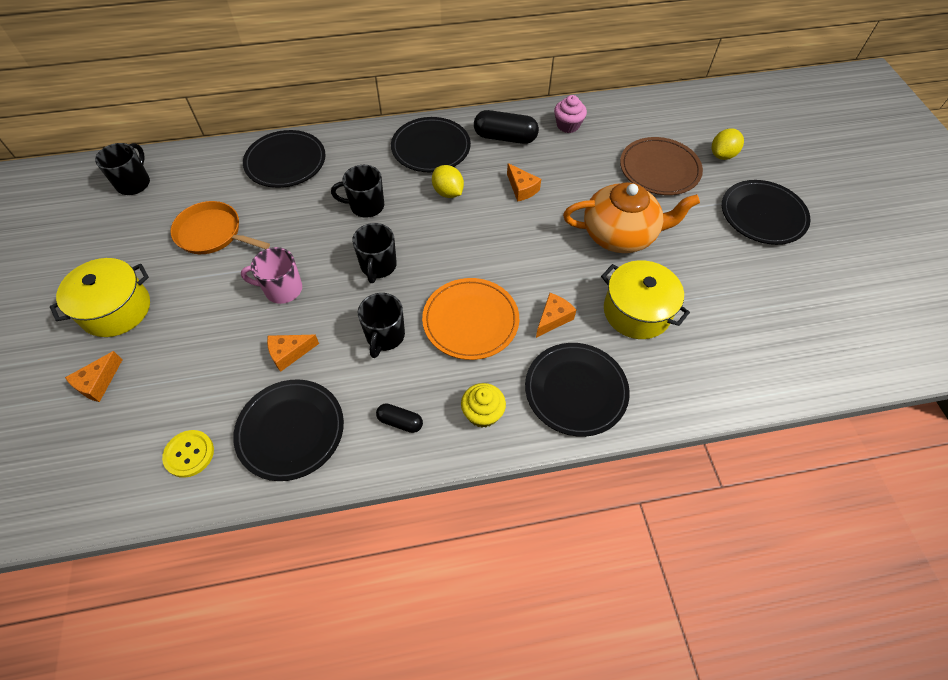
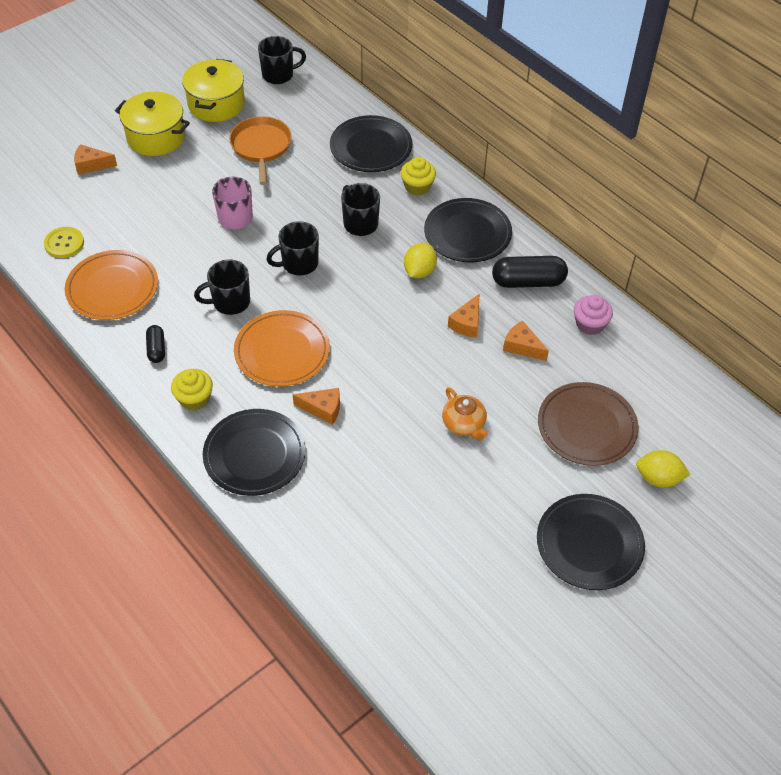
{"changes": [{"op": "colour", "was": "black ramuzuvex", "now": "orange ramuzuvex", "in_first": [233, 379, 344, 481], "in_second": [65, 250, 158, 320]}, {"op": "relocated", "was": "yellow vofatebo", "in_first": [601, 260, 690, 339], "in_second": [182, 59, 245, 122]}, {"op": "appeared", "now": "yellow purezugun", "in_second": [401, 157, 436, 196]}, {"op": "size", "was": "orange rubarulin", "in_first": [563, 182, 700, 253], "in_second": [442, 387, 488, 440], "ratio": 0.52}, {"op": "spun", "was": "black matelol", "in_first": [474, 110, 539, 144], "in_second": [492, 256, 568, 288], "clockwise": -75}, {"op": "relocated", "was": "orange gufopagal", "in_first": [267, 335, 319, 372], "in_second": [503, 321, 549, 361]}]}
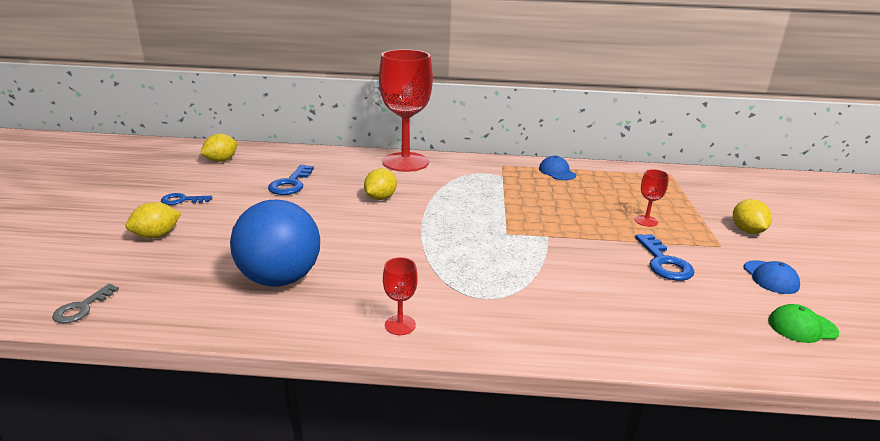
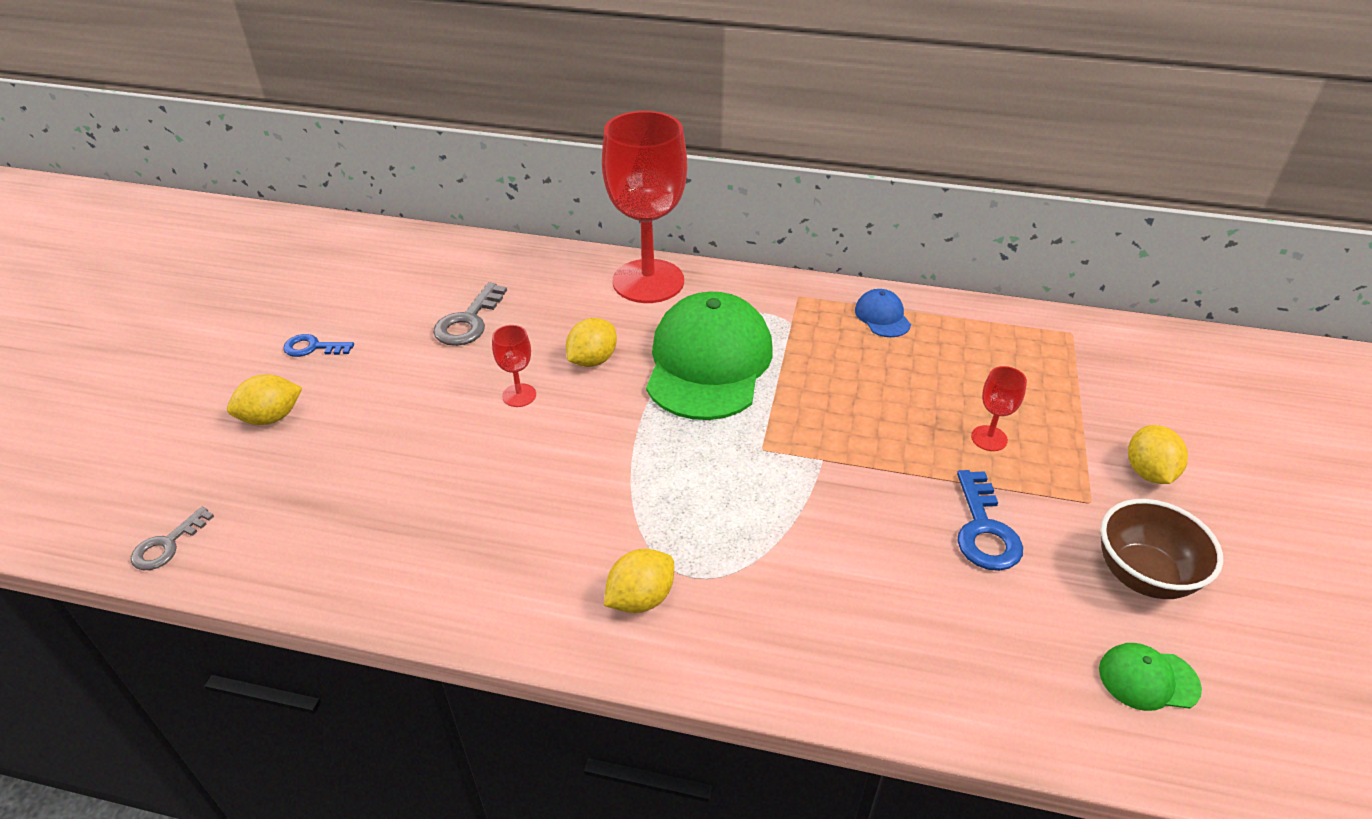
{"changes": [{"op": "colour", "was": "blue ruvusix", "now": "grey ruvusix", "in_first": [268, 165, 314, 195], "in_second": [433, 282, 507, 346]}, {"op": "relocated", "was": "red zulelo", "in_first": [383, 257, 418, 335], "in_second": [492, 325, 536, 407]}, {"op": "relocated", "was": "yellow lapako", "in_first": [200, 134, 237, 162], "in_second": [604, 549, 674, 613]}, {"op": "appeared", "now": "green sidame", "in_second": [646, 292, 773, 420]}, {"op": "exchanged", "was": "blue sidame", "now": "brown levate", "in_first": [743, 260, 800, 294], "in_second": [1101, 499, 1223, 599]}, {"op": "missing", "was": "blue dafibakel", "in_first": [230, 200, 320, 287]}]}
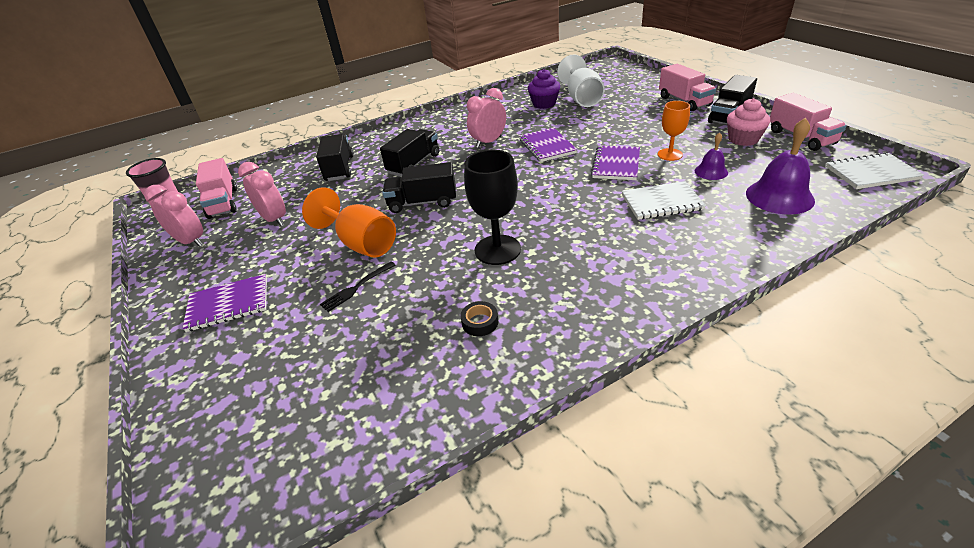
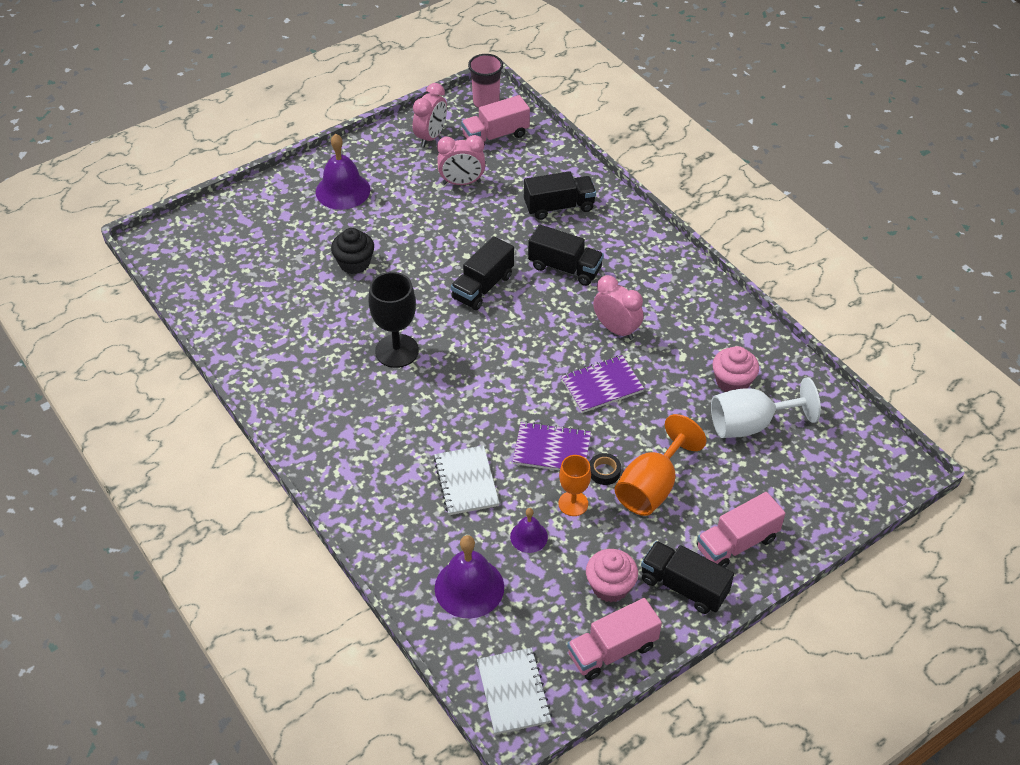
{"changes": [{"op": "exchanged", "was": "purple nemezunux", "now": "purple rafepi", "in_first": [182, 274, 267, 332], "in_second": [316, 134, 370, 210]}, {"op": "exchanged", "was": "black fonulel", "now": "black purezugun", "in_first": [320, 262, 396, 312], "in_second": [331, 228, 374, 274]}, {"op": "spun", "was": "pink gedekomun", "in_first": [238, 162, 286, 226], "in_second": [437, 135, 485, 185], "clockwise": 45}, {"op": "spun", "was": "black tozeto", "in_first": [383, 162, 456, 213], "in_second": [451, 236, 514, 310], "clockwise": -135}, {"op": "relocated", "was": "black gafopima", "in_first": [460, 301, 498, 336], "in_second": [590, 453, 621, 485]}, {"op": "relocated", "was": "orange zulelo", "in_first": [302, 187, 396, 258], "in_second": [615, 414, 706, 516]}, {"op": "colour", "was": "purple purezugun", "now": "pink purezugun", "in_first": [528, 69, 560, 109], "in_second": [712, 346, 759, 392]}]}
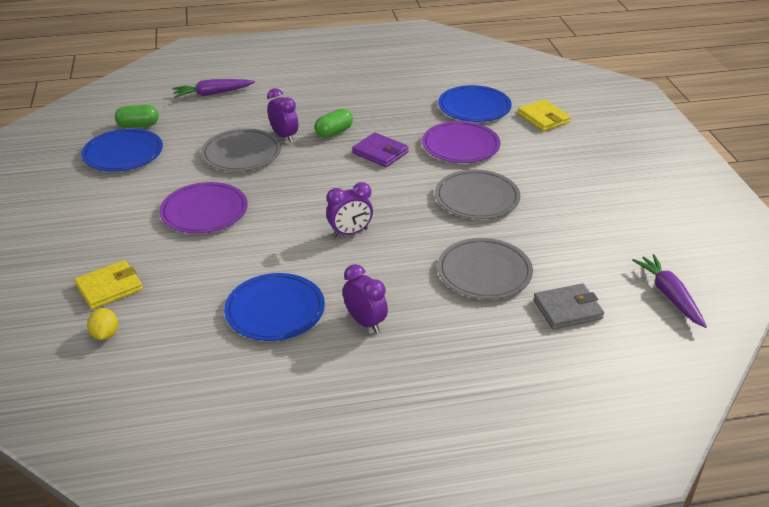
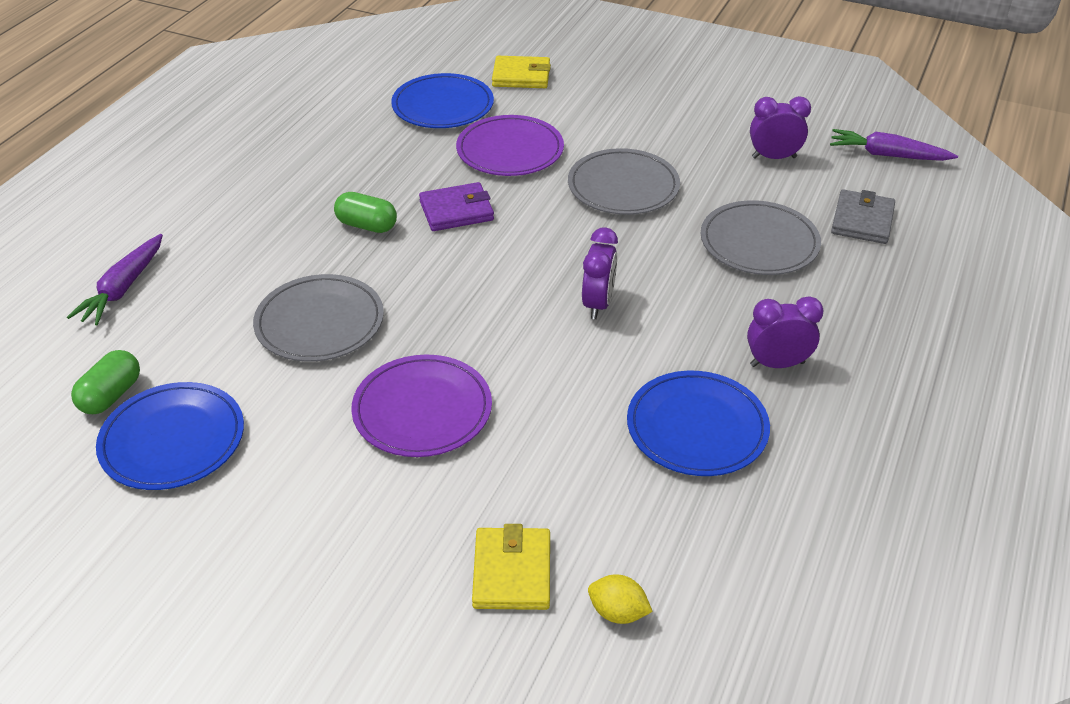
{"changes": [{"op": "spun", "was": "green matelol", "in_first": [315, 108, 353, 138], "in_second": [334, 192, 397, 233], "clockwise": -60}, {"op": "relocated", "was": "purple gedekomun", "in_first": [267, 88, 298, 143], "in_second": [750, 96, 811, 159]}]}
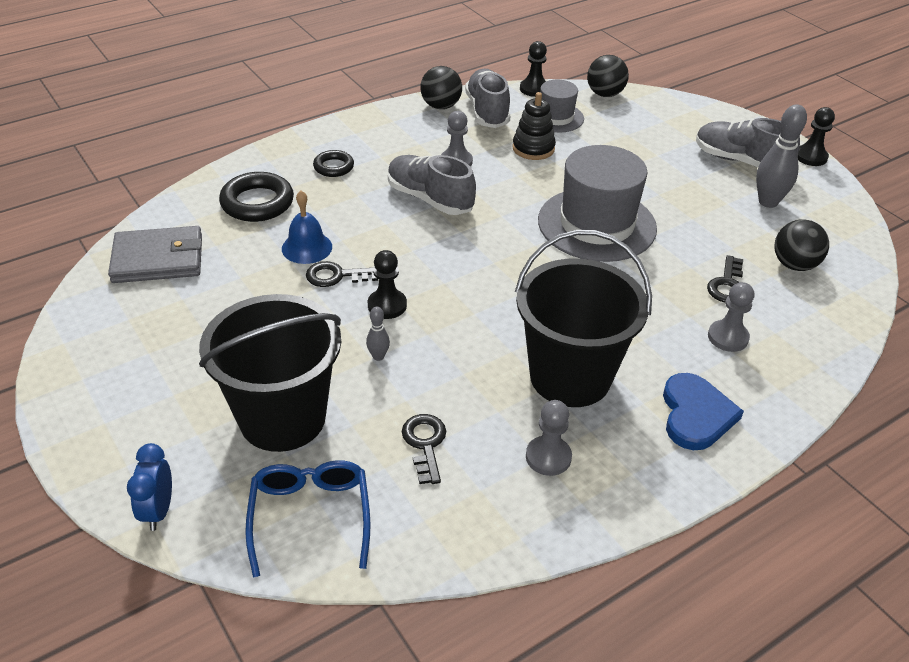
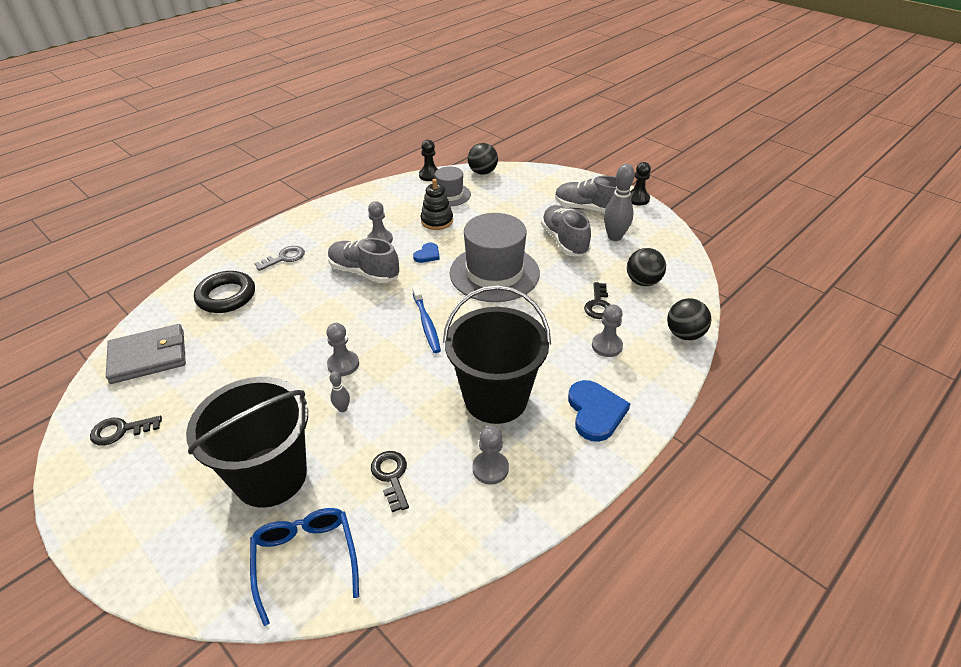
{"changes": [{"op": "relocated", "was": "black ruvusix", "in_first": [306, 261, 378, 287], "in_second": [90, 416, 162, 446]}, {"op": "exchanged", "was": "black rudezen", "now": "grey ruvusix", "in_first": [313, 150, 354, 177], "in_second": [254, 246, 305, 271]}, {"op": "colour", "was": "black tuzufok", "now": "grey tuzufok", "in_first": [368, 250, 407, 319], "in_second": [326, 323, 359, 376]}, {"op": "appeared", "now": "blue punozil", "in_second": [412, 285, 441, 353]}, {"op": "appeared", "now": "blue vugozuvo", "in_second": [413, 243, 440, 263]}, {"op": "relocated", "was": "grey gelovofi", "in_first": [465, 69, 510, 128], "in_second": [541, 205, 591, 257]}, {"op": "relocated", "was": "black dafibakel", "in_first": [420, 66, 462, 109], "in_second": [667, 298, 711, 340]}, {"op": "missing", "was": "blue gedekomun", "in_first": [127, 443, 172, 531]}, {"op": "missing", "was": "blue rafepi", "in_first": [282, 191, 332, 264]}]}
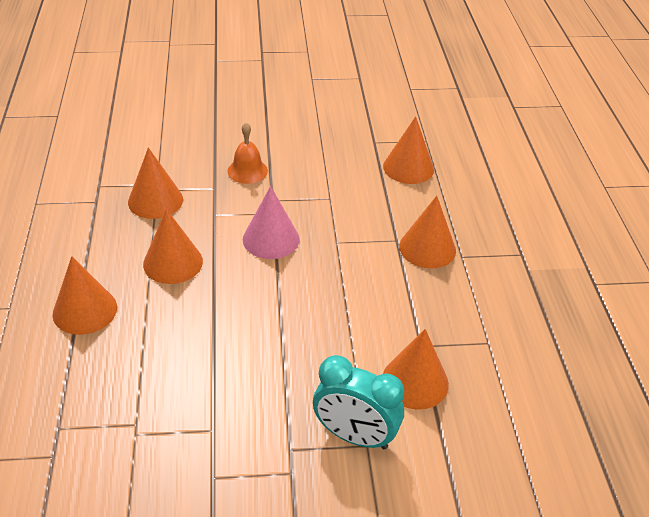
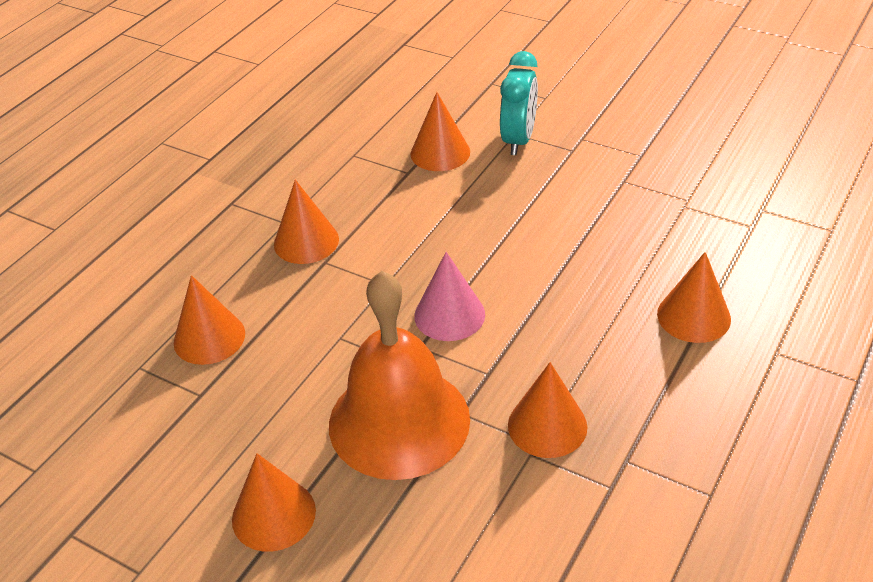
{"changes": [{"op": "relocated", "was": "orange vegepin", "in_first": [143, 209, 203, 284], "in_second": [232, 453, 316, 552]}, {"op": "size", "was": "orange rafepi", "in_first": [228, 122, 268, 184], "in_second": [329, 271, 470, 480], "ratio": 2.34}, {"op": "spun", "was": "turquoise gedekomun", "in_first": [313, 355, 404, 449], "in_second": [500, 51, 538, 155], "clockwise": 45}]}
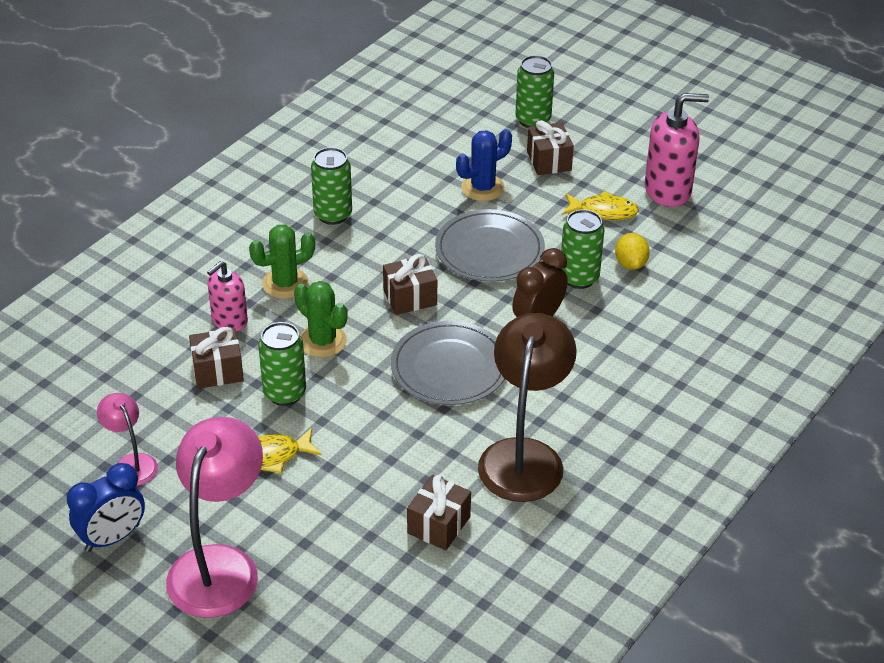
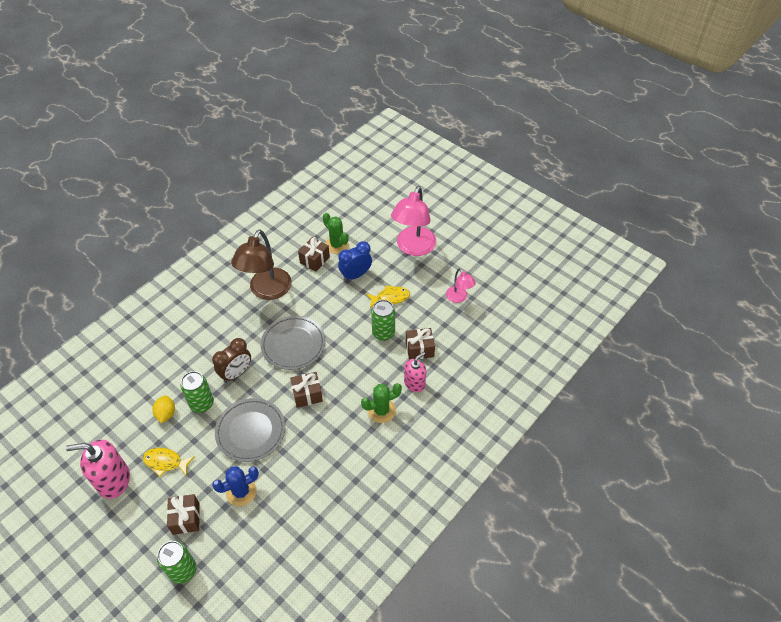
{"changes": [{"op": "relocated", "was": "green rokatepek", "in_first": [294, 281, 348, 357], "in_second": [322, 213, 349, 254]}, {"op": "relocated", "was": "blue gedekomun", "in_first": [67, 463, 145, 552], "in_second": [338, 241, 372, 281]}, {"op": "missing", "was": "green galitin", "in_first": [311, 147, 352, 225]}]}
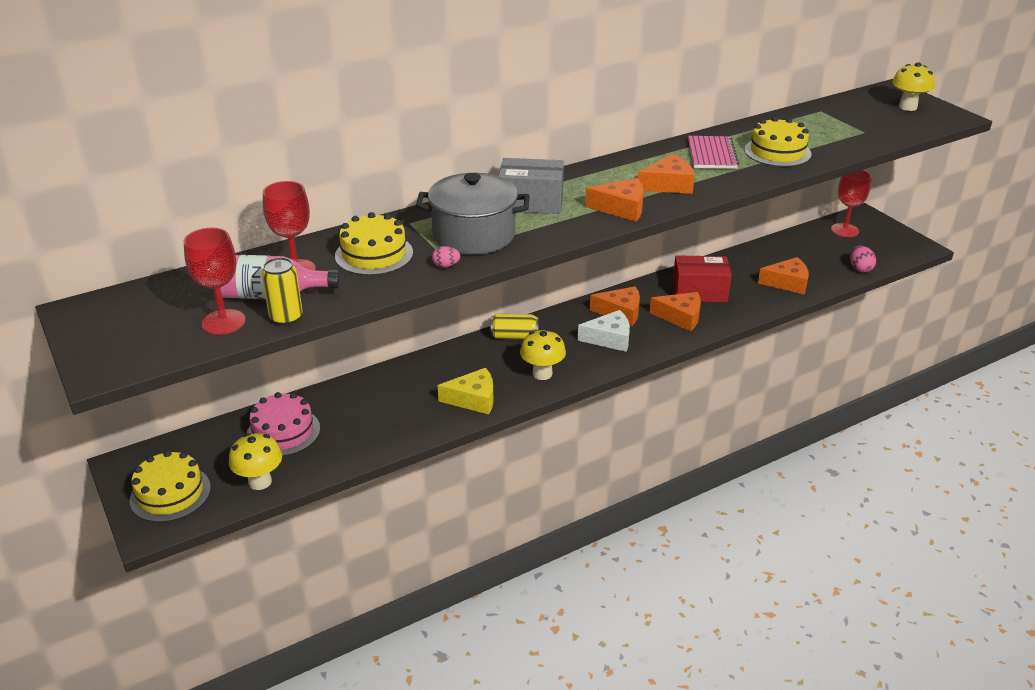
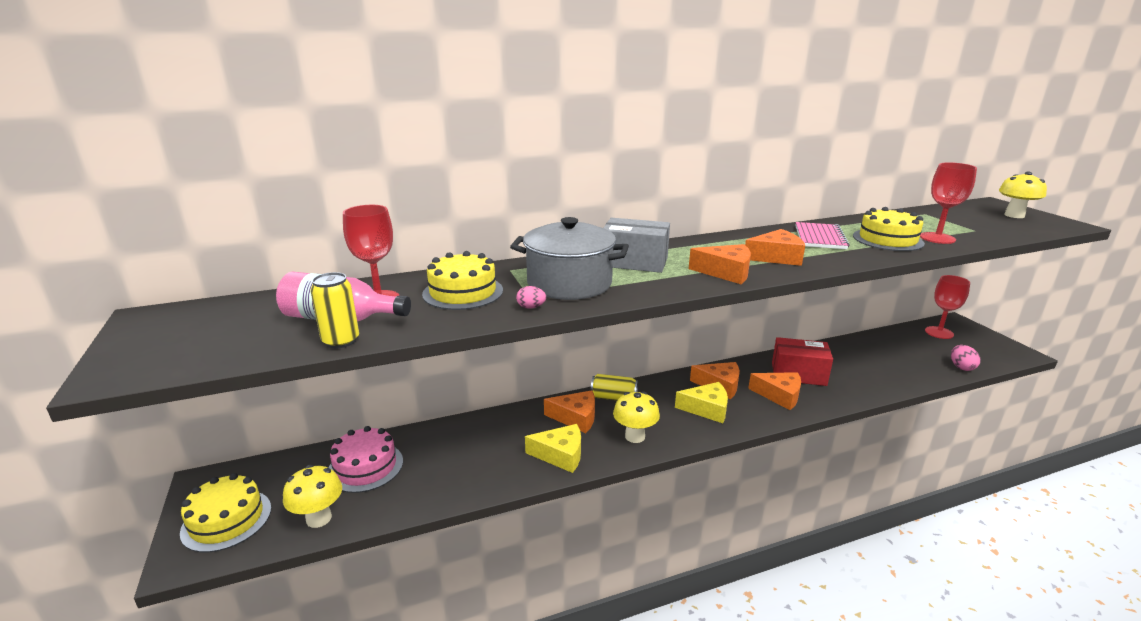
{"changes": [{"op": "relocated", "was": "orange gufopagal", "in_first": [758, 257, 809, 295], "in_second": [544, 390, 595, 433]}, {"op": "colour", "was": "white gufopagal", "now": "yellow gufopagal", "in_first": [578, 310, 630, 352], "in_second": [675, 382, 728, 423]}, {"op": "relocated", "was": "red zulelo", "in_first": [183, 228, 246, 335], "in_second": [920, 162, 977, 244]}]}
